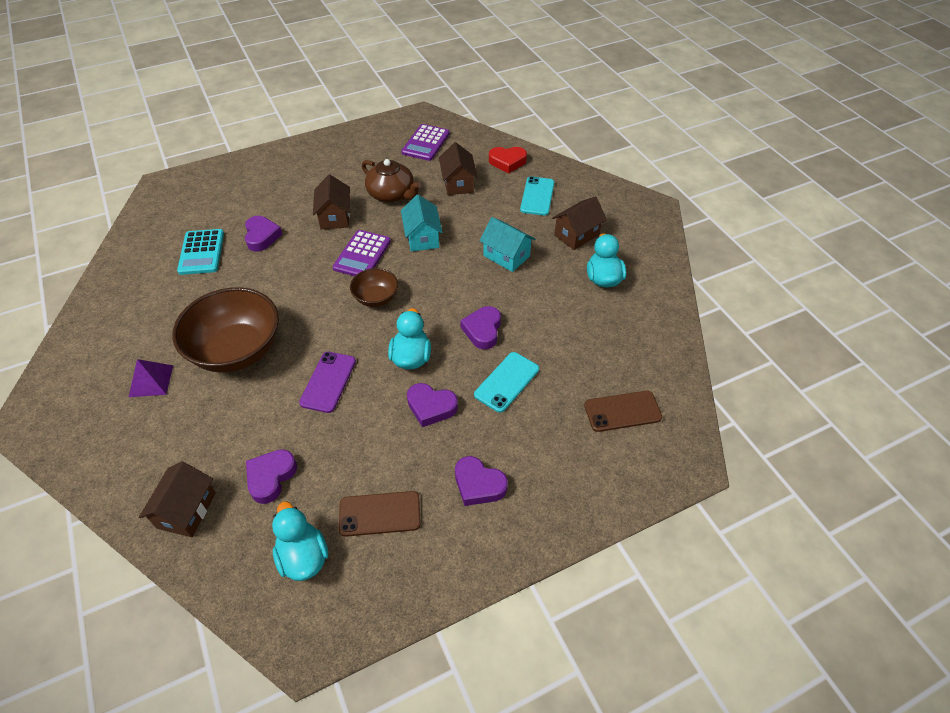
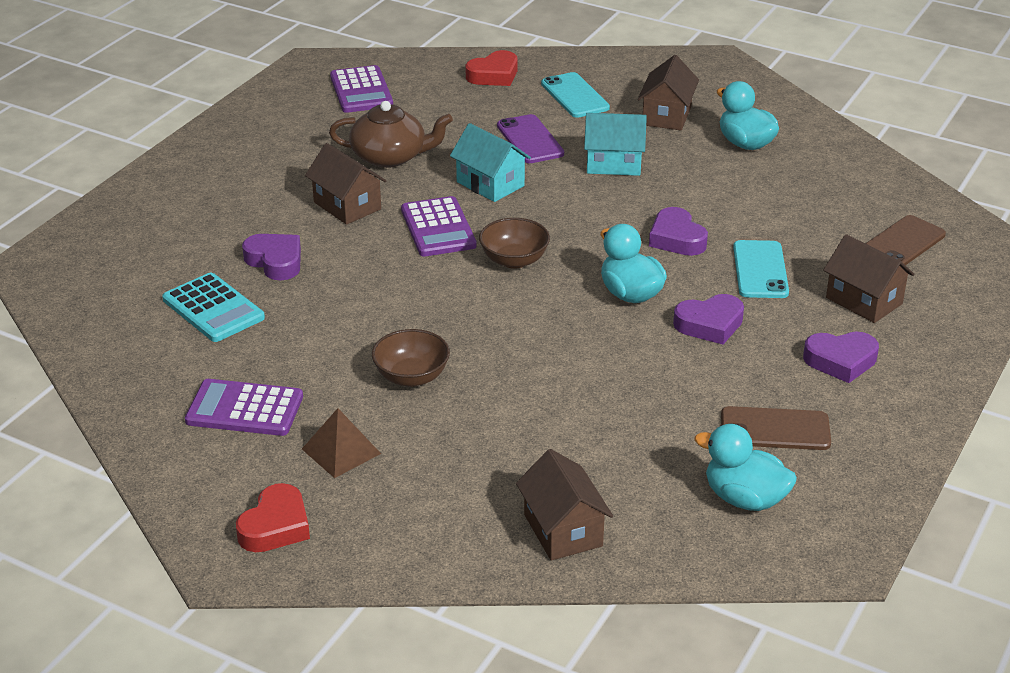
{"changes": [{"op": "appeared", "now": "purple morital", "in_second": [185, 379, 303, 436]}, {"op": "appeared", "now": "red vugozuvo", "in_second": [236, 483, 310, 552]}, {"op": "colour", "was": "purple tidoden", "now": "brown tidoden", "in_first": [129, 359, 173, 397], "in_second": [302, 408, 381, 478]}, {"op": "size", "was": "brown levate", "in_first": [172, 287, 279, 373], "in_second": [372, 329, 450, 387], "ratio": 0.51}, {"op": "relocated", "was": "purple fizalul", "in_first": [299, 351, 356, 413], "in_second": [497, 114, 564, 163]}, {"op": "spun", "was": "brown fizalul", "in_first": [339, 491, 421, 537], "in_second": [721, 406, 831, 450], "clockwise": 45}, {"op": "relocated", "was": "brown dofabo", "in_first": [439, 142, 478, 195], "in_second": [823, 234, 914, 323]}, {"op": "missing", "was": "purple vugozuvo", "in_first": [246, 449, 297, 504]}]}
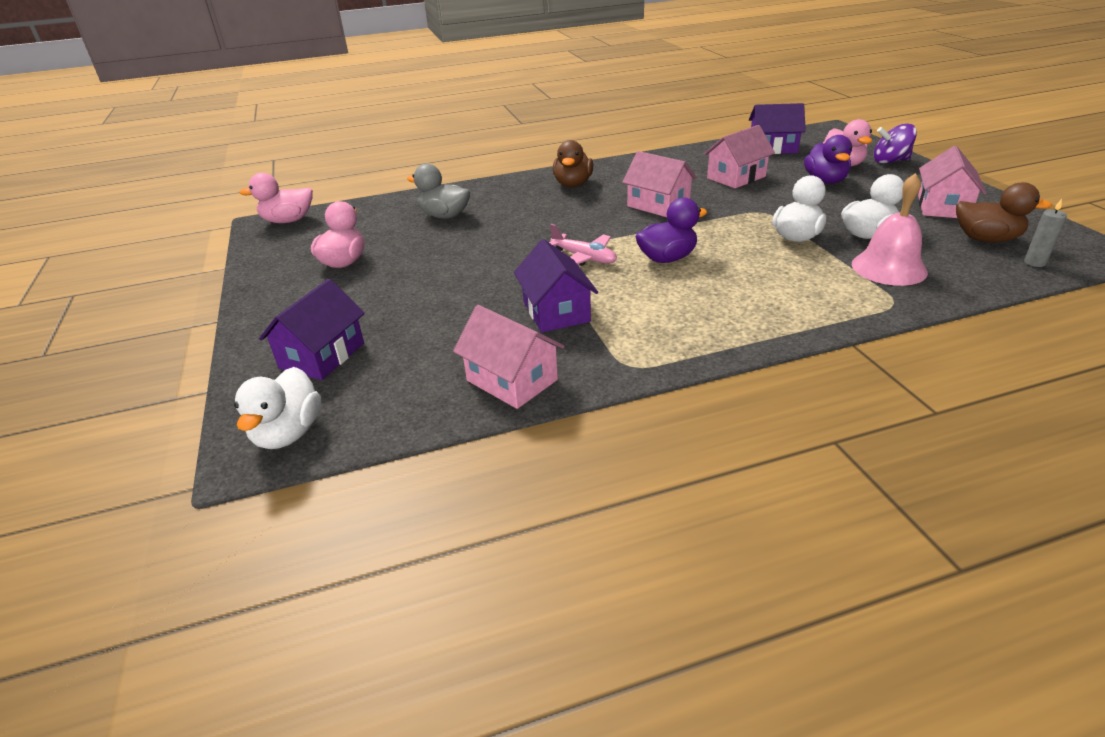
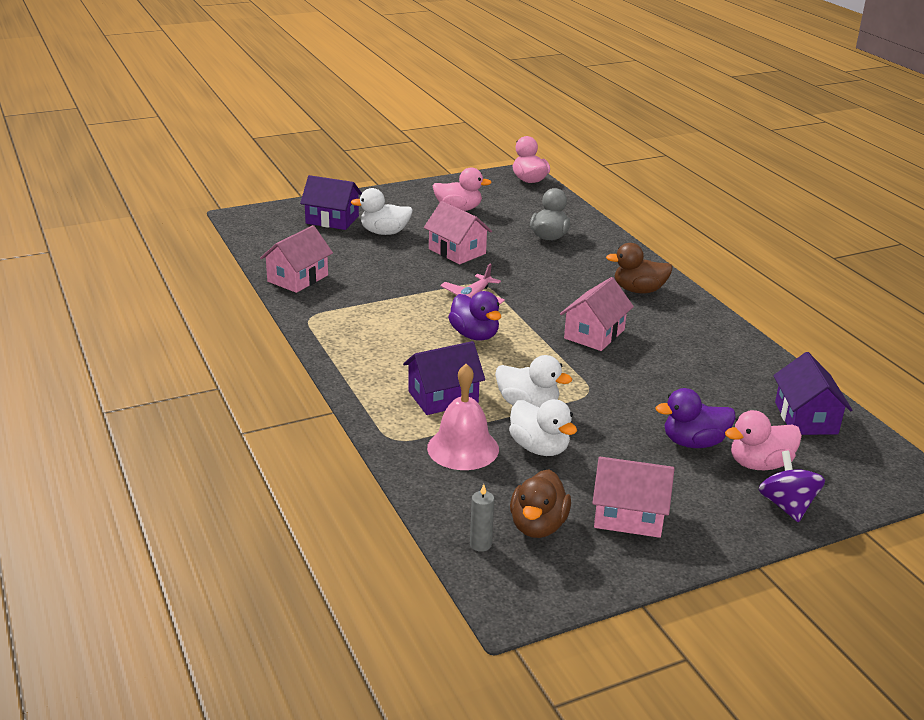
{"changes": [{"op": "relocated", "was": "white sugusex", "in_first": [234, 367, 321, 449], "in_second": [351, 188, 413, 235]}, {"op": "relocated", "was": "purple dofabo", "in_first": [514, 239, 598, 332], "in_second": [403, 341, 485, 415]}, {"op": "relocated", "was": "pink dofabo", "in_first": [704, 125, 775, 188], "in_second": [424, 201, 492, 264]}]}
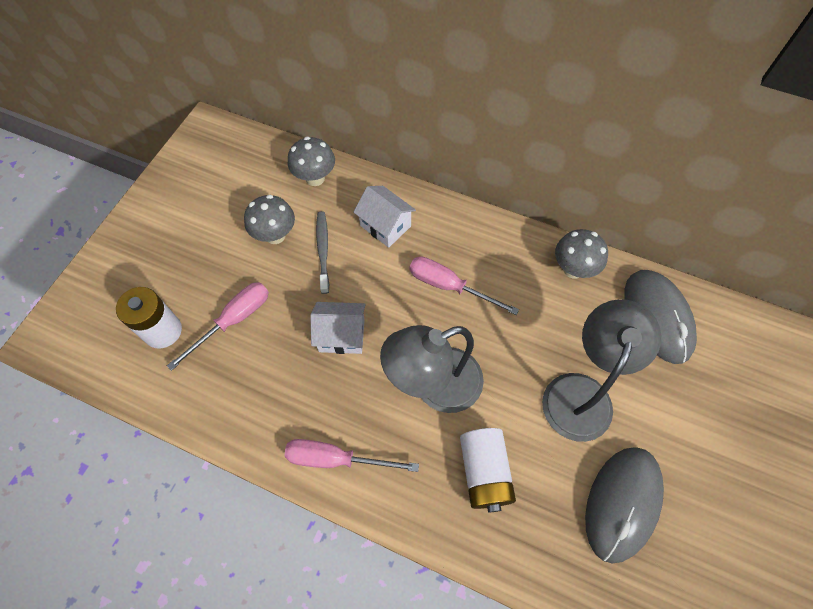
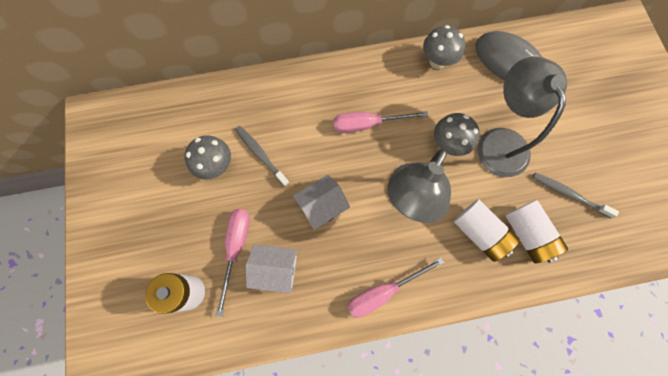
{"changes": [{"op": "relocated", "was": "white dofabo", "in_first": [353, 186, 416, 248], "in_second": [246, 244, 297, 293]}, {"op": "relocated", "was": "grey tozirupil", "in_first": [288, 137, 335, 186], "in_second": [434, 113, 480, 156]}, {"op": "appeared", "now": "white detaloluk", "in_second": [505, 200, 568, 263]}, {"op": "exchanged", "was": "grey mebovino", "now": "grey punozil", "in_first": [585, 447, 664, 563], "in_second": [532, 172, 619, 218]}]}
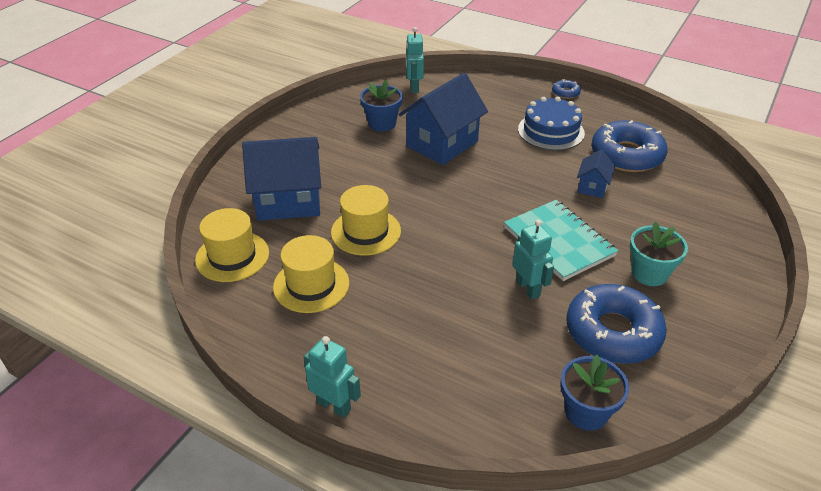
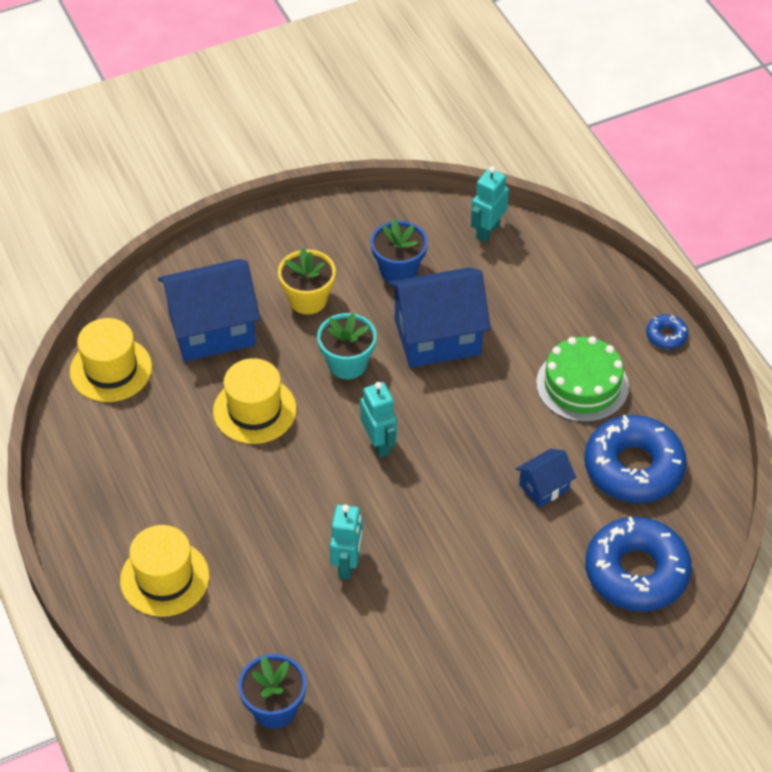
{"changes": [{"op": "relocated", "was": "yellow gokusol", "in_first": [273, 235, 349, 313], "in_second": [120, 525, 209, 617]}, {"op": "spun", "was": "blue dofabo", "in_first": [242, 137, 321, 221], "in_second": [158, 259, 260, 362], "clockwise": -45}, {"op": "appeared", "now": "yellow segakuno", "in_second": [278, 248, 336, 314]}, {"op": "relocated", "was": "turquoise segakuno", "in_first": [630, 221, 688, 286], "in_second": [317, 313, 377, 379]}, {"op": "relocated", "was": "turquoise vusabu", "in_first": [304, 336, 361, 418], "in_second": [360, 382, 397, 458]}, {"op": "colour", "was": "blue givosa", "now": "green givosa", "in_first": [518, 97, 585, 150], "in_second": [536, 336, 629, 422]}, {"op": "relocated", "was": "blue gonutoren", "in_first": [566, 284, 667, 364], "in_second": [585, 517, 692, 612]}, {"op": "missing", "was": "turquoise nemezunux", "in_first": [504, 200, 618, 281]}]}
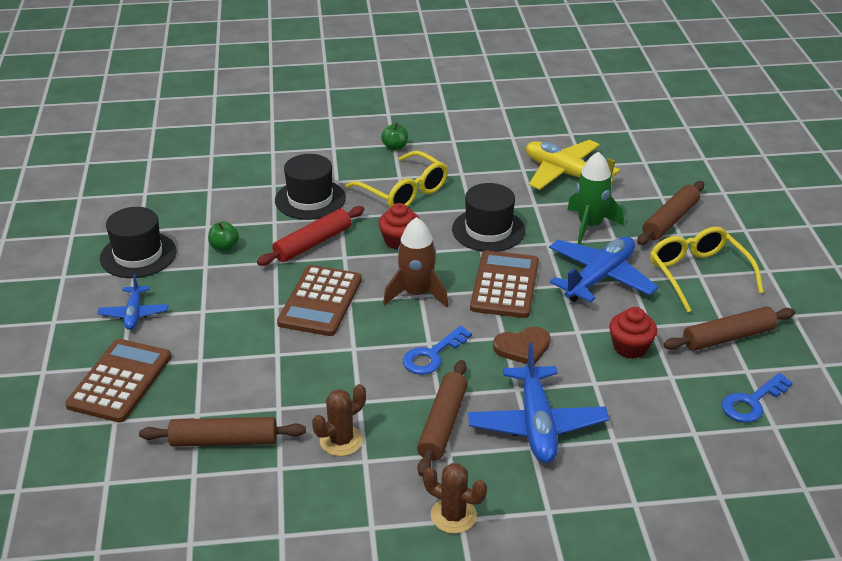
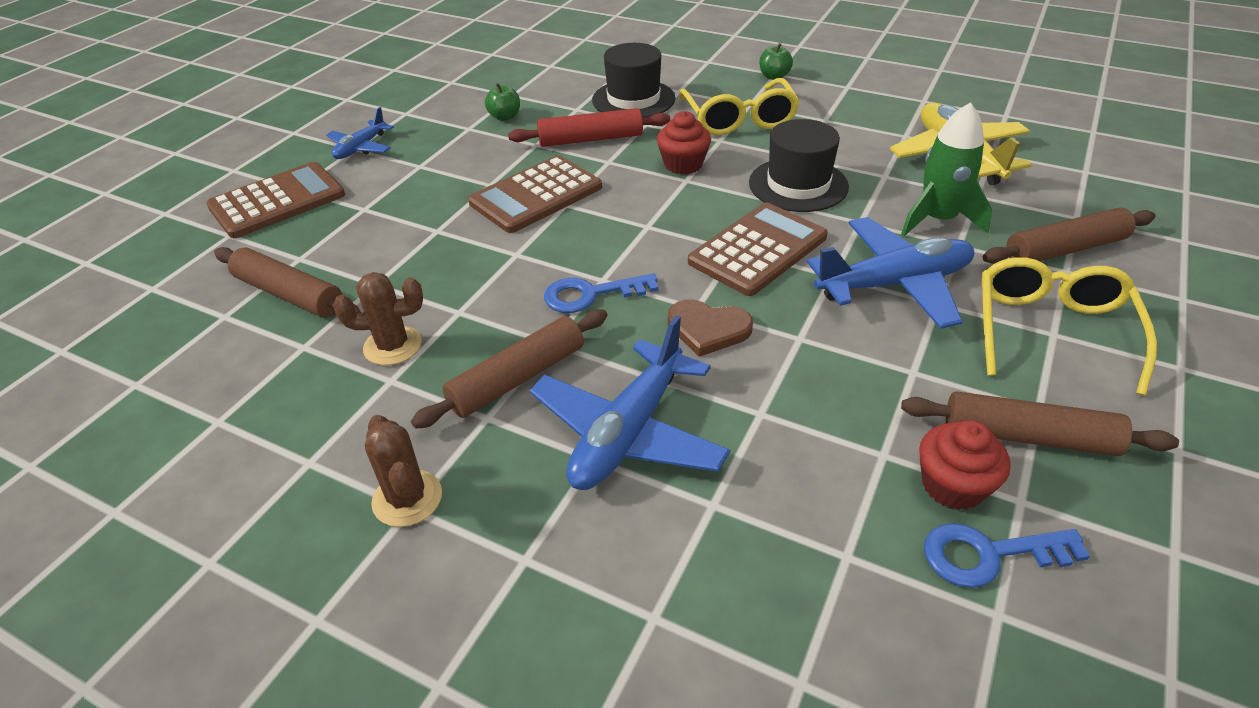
{"changes": [{"op": "relocated", "was": "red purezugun", "in_first": [609, 307, 657, 359], "in_second": [919, 420, 1010, 510]}, {"op": "missing", "was": "black gokusol", "in_first": [100, 207, 176, 278]}, {"op": "missing", "was": "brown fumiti", "in_first": [383, 217, 448, 307]}]}
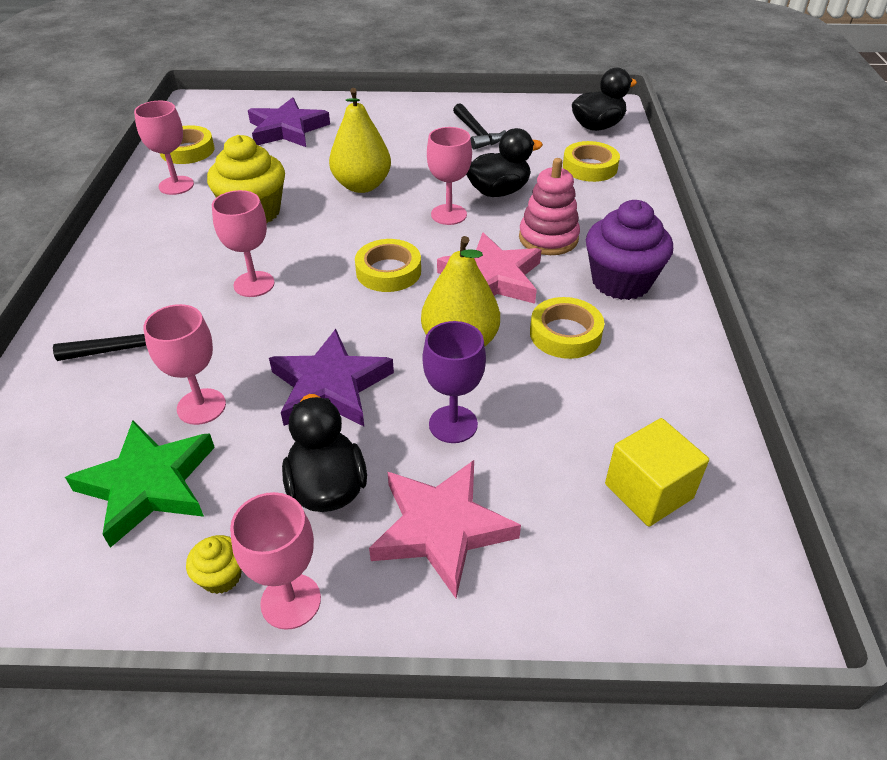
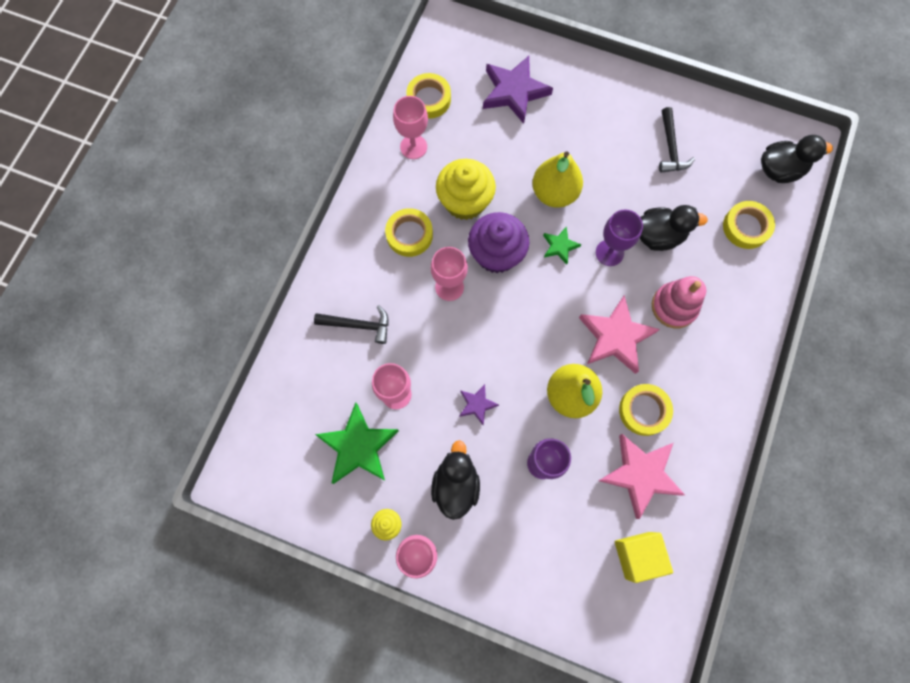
{"changes": [{"op": "relocated", "was": "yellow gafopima", "in_first": [355, 239, 421, 292], "in_second": [385, 208, 433, 257]}, {"op": "size", "was": "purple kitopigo", "in_first": [269, 329, 394, 426], "in_second": [459, 384, 499, 425], "ratio": 0.51}, {"op": "relocated", "was": "purple purezugun", "in_first": [586, 200, 673, 300], "in_second": [468, 212, 529, 273]}, {"op": "appeared", "now": "green kitopigo", "in_second": [543, 226, 581, 264]}, {"op": "colour", "was": "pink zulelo", "now": "purple zulelo", "in_first": [427, 127, 472, 225], "in_second": [596, 209, 643, 266]}, {"op": "relocated", "was": "pink kitopigo", "in_first": [369, 460, 521, 598], "in_second": [599, 434, 685, 519]}]}
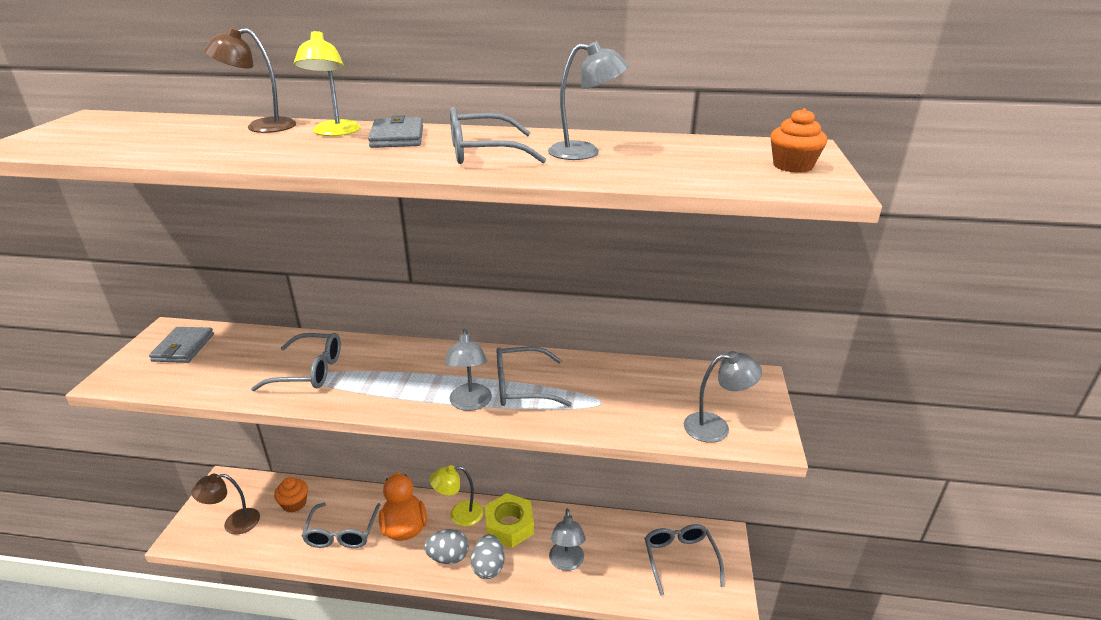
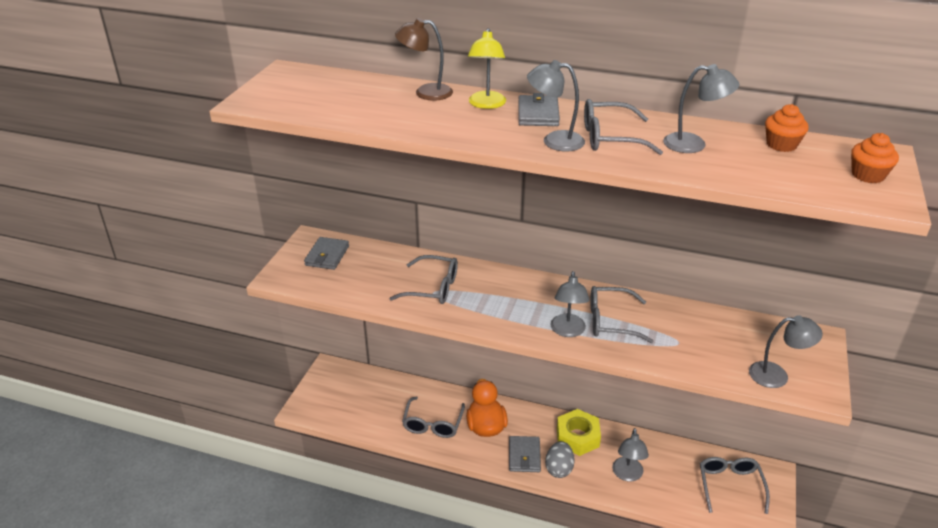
{"changes": [{"op": "exchanged", "was": "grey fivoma", "now": "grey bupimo", "in_first": [424, 529, 469, 564], "in_second": [509, 436, 541, 472]}, {"op": "appeared", "now": "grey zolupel", "in_second": [527, 60, 585, 152]}, {"op": "relocated", "was": "orange purezugun", "in_first": [274, 477, 308, 512], "in_second": [765, 104, 809, 152]}, {"op": "missing", "was": "brown zolupel", "in_first": [191, 474, 260, 535]}, {"op": "missing", "was": "yellow zolupel", "in_first": [430, 465, 483, 527]}]}
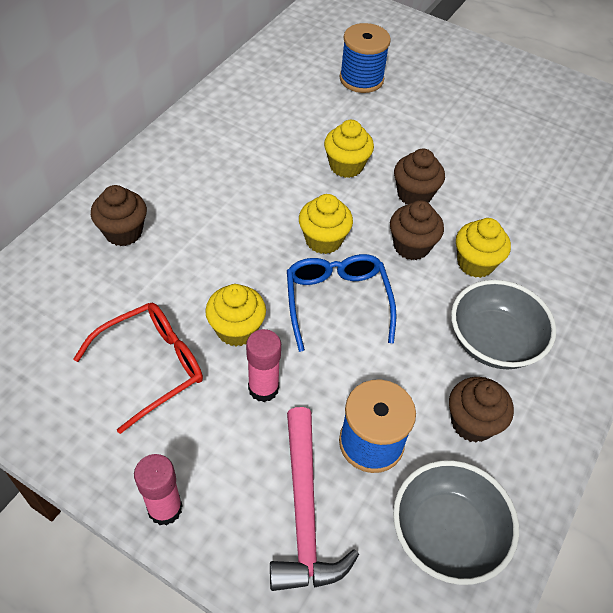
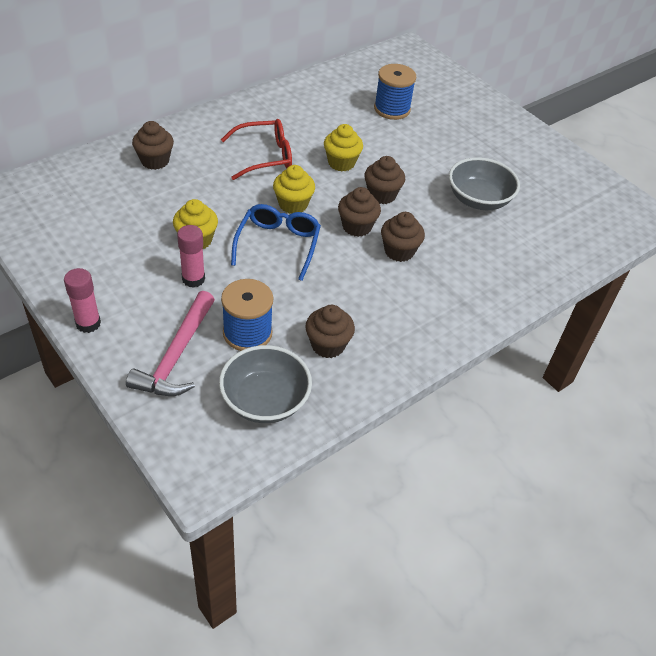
{"changes": [{"op": "relocated", "was": "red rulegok", "in_first": [73, 303, 203, 434], "in_second": [221, 119, 292, 180]}, {"op": "colour", "was": "yellow purezugun", "now": "brown purezugun", "in_first": [456, 218, 511, 278], "in_second": [381, 212, 425, 262]}, {"op": "relocated", "was": "grey levate", "in_first": [451, 280, 556, 370], "in_second": [449, 157, 520, 210]}]}
